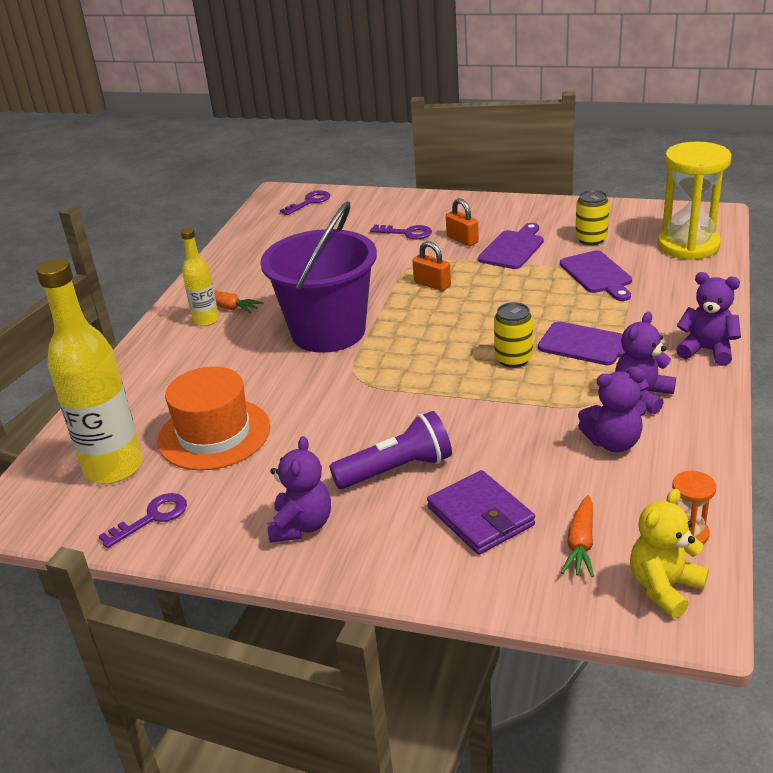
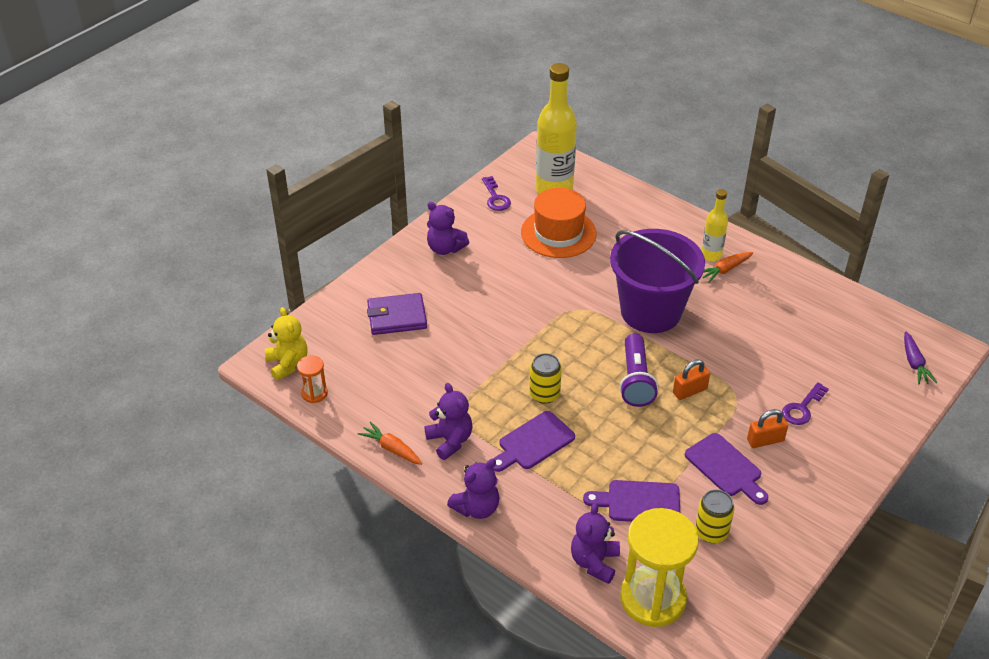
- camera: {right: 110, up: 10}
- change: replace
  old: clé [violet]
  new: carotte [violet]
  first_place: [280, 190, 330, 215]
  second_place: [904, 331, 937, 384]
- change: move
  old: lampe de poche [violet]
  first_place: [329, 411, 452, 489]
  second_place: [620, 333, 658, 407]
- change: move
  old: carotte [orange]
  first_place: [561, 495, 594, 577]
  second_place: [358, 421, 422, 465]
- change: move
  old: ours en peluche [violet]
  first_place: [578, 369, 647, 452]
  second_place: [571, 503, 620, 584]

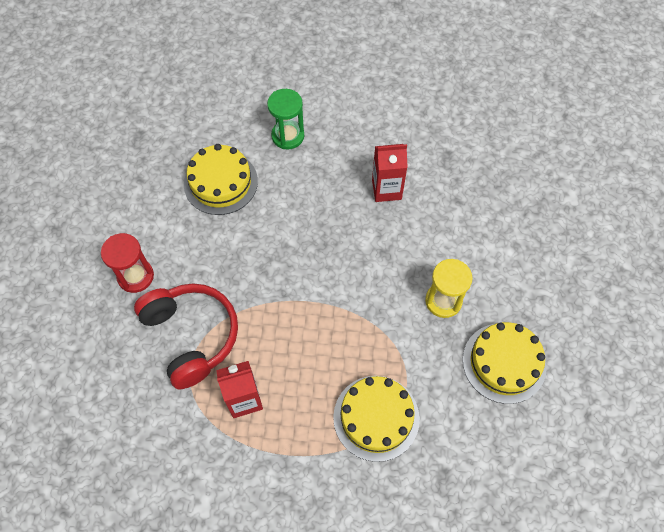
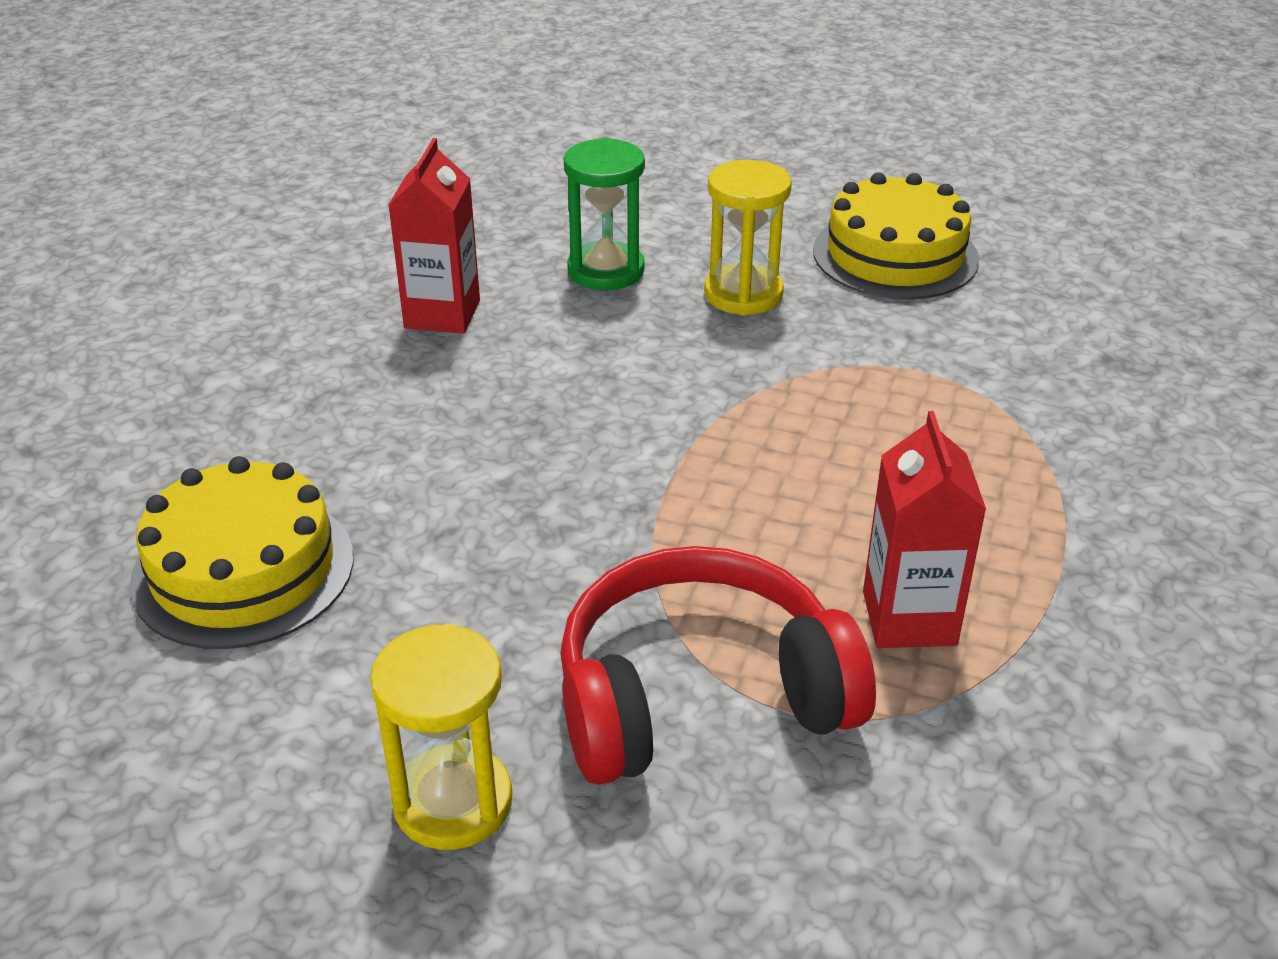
- camera: {right: -75, up: -25}
- change: recolor
  old: sablier [rouge]
  new: sablier [jaune]
  first_place: [101, 233, 154, 293]
  second_place: [370, 623, 512, 850]
- change: move
  old: sablier [vert]
  first_place: [267, 89, 304, 149]
  second_place: [564, 138, 645, 290]
- change: delete
  old: gâteau [jaune]
  first_place: [333, 376, 420, 462]

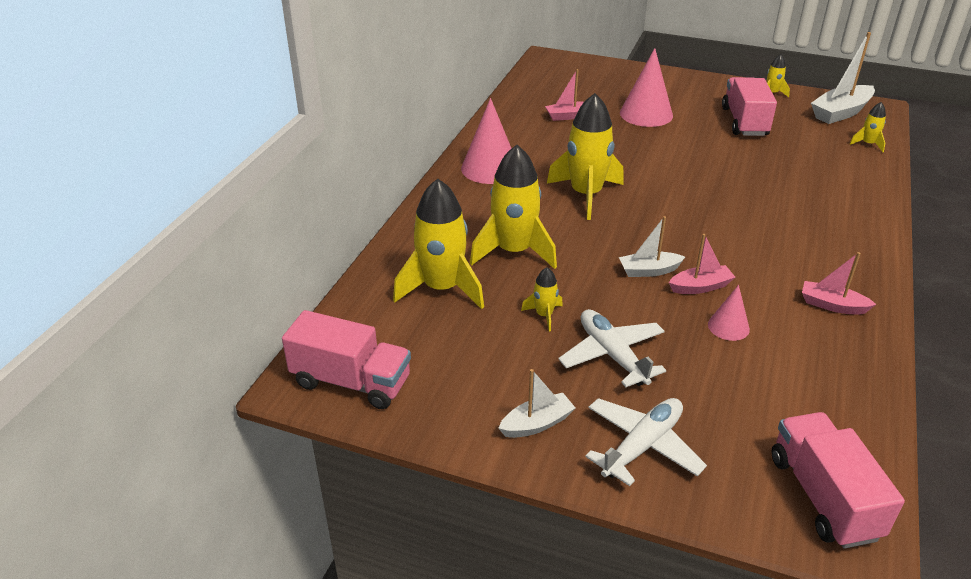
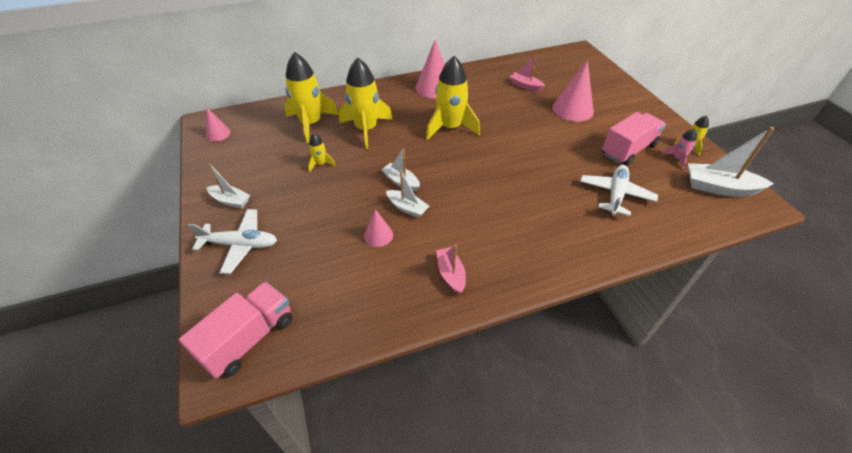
- camera: {right: 50, up: 10}
- change: replace
  old: camion [rose]
  new: cône [rose]
  first_place: [282, 310, 411, 409]
  second_place: [206, 108, 231, 141]
- change: move
  old: avion [blanc]
  first_place: [558, 309, 666, 387]
  second_place: [580, 165, 658, 216]
- change: recolor
  old: bateau [rose]
  new: bateau [blanc]
  first_place: [669, 234, 735, 294]
  second_place: [386, 170, 429, 218]
- change: delete
  old: fusée [jaune]
  first_place: [850, 102, 886, 152]
- change: insert
  new: fusée [rose]
  second_place: [662, 128, 697, 169]

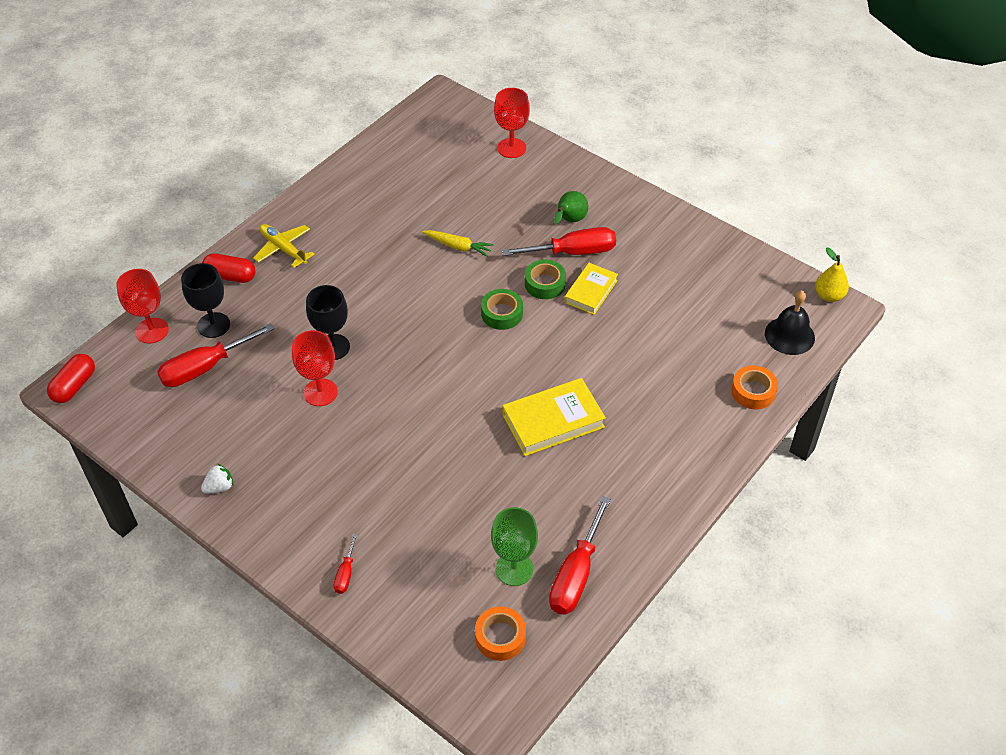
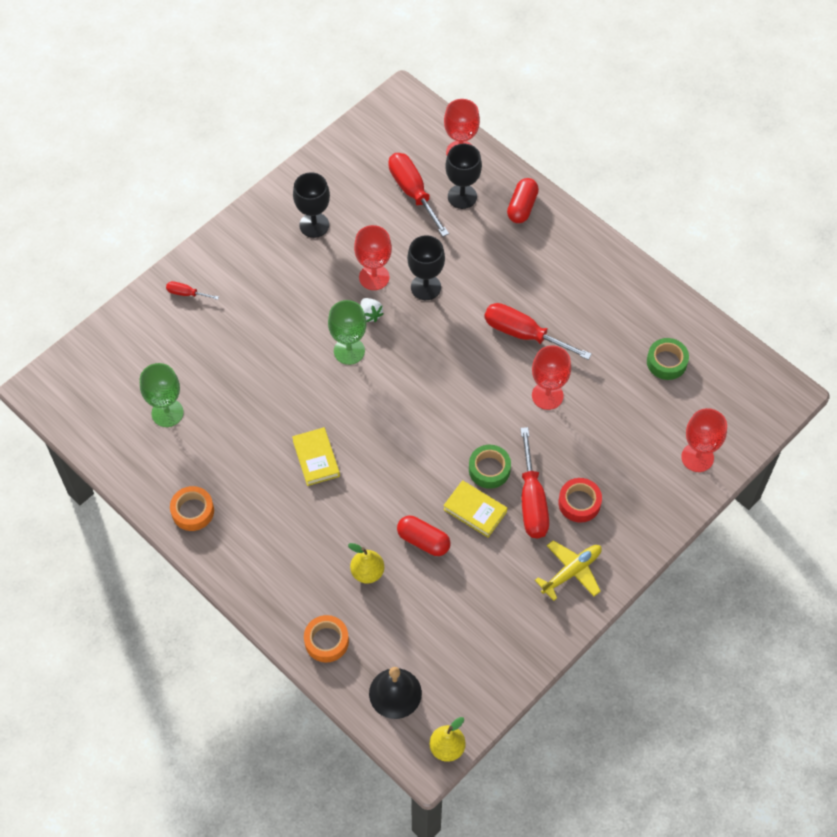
- camera: {right: 95, up: 10}
- change: move
  old: gélule [rouge]
  first_place: [47, 354, 95, 403]
  second_place: [397, 516, 451, 556]
- change: move
  old: fraise [blanc]
  first_place: [201, 464, 234, 494]
  second_place: [360, 298, 384, 322]
- change: move
  old: avion [jaune]
  first_place: [253, 224, 315, 268]
  second_place: [535, 540, 602, 601]
- change: replace
  old: carotte [jaune]
  new: verre à pied [rouge]
  first_place: [422, 230, 494, 257]
  second_place: [532, 345, 571, 410]
- change: move
  old: ruban adhésif [orange]
  first_place: [475, 606, 526, 661]
  second_place: [170, 486, 214, 531]
- change: move
  old: ruban adhésif [vert]
  first_place: [481, 289, 523, 330]
  second_place: [647, 338, 689, 380]
- change: resize
  old: livre [jaune]
  first_place: [503, 378, 606, 456]
  second_place: [292, 427, 340, 486]
  factor: 0.65
- change: move
  old: tournevis [rouge]
  first_place: [549, 496, 611, 615]
  second_place: [484, 303, 592, 360]
- change: replace
  old: poire [vert]
  new: ruban adhésif [rouge]
  first_place: [554, 191, 588, 224]
  second_place: [558, 478, 602, 522]
- change: insert
  new: verre à pied [noir]
  second_place: [293, 172, 330, 238]
- change: insert
  new: verre à pied [vert]
  second_place: [328, 300, 367, 365]
- change: insert
  new: poire [jaune]
  second_place: [348, 543, 384, 584]

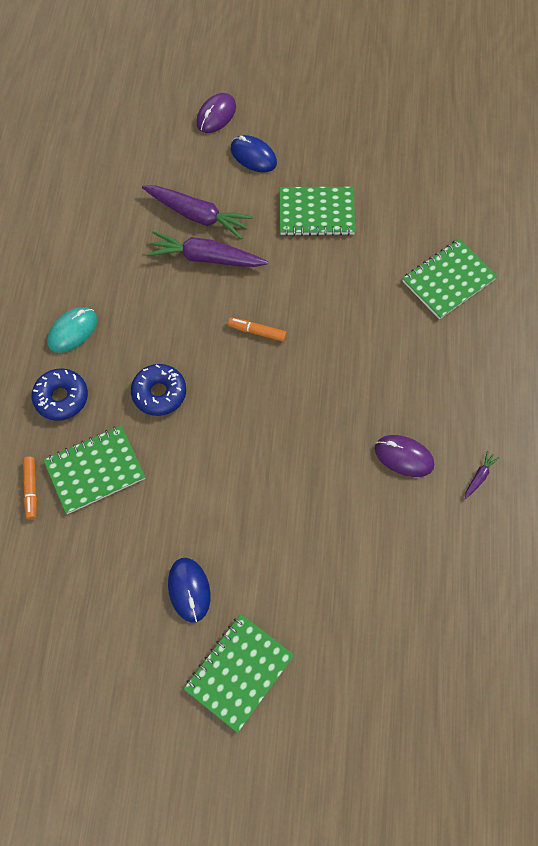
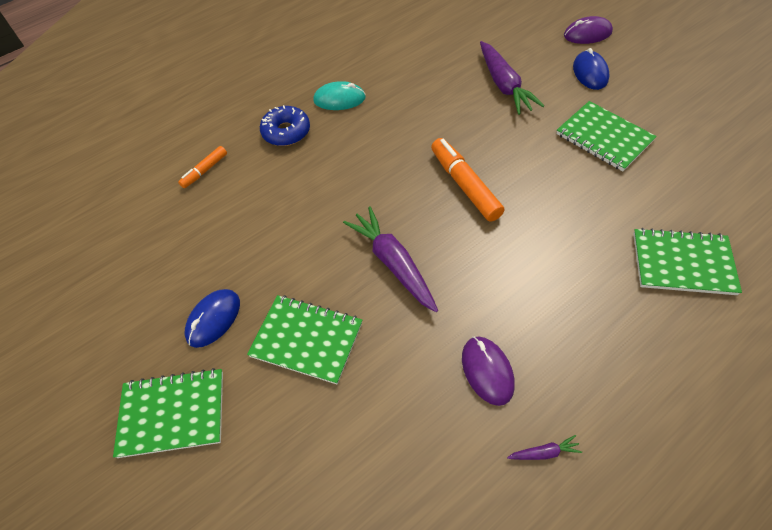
- camera: {right: 50, up: -10}
- change: move
  old: carnet [vert]
  first_place: [43, 426, 145, 514]
  second_place: [247, 295, 362, 384]
- change: delete
  old: beignet [bleu]
  first_place: [131, 364, 186, 416]
- change: move
  old: carotte [violet]
  first_place: [146, 231, 268, 267]
  second_place: [343, 207, 438, 312]
- change: resize
  old: feutre [orange]
  first_place: [228, 317, 287, 342]
  second_place: [431, 138, 504, 222]
  factor: 1.79

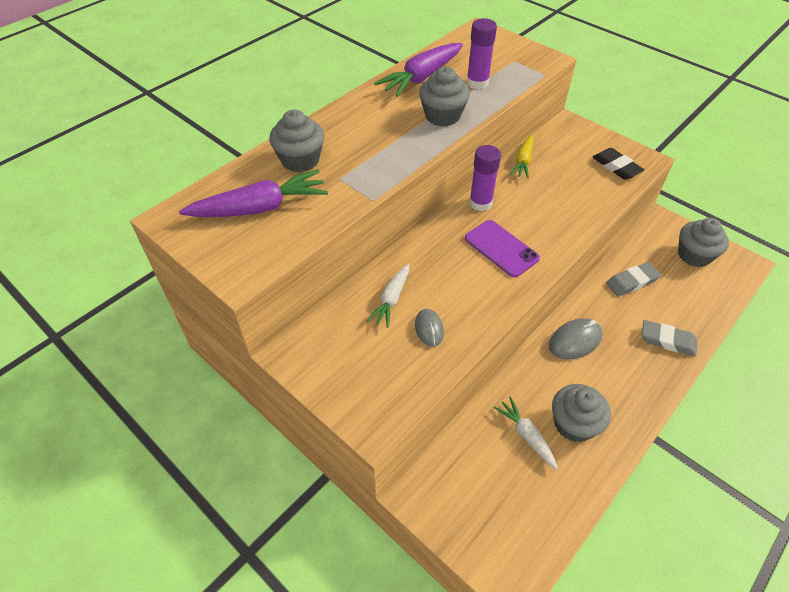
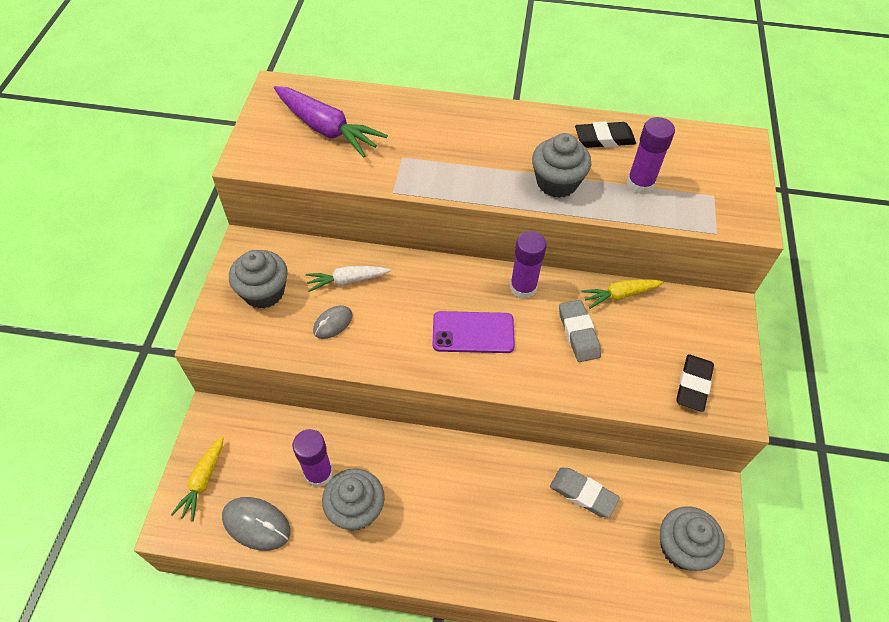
- camera: {right: 55, up: 5}
- change: move
  old: muffin [gris]
  first_place: [269, 110, 324, 172]
  second_place: [229, 250, 288, 308]
- change: replace
  old: carotte [violet]
  new: gomme [noir]
  first_place: [374, 43, 463, 97]
  second_place: [575, 121, 636, 148]
- change: rotate
  old: téléphone [violet]
  first_place: [465, 220, 540, 277]
  second_place: [433, 311, 515, 353]
  degrees: 75
- change: replace
  old: carotte [blanc]
  new: bâton de colle [violet]
  first_place: [494, 397, 558, 470]
  second_place: [293, 429, 333, 487]
- change: move
  old: souris [gris]
  first_place: [549, 318, 603, 360]
  second_place: [222, 497, 291, 551]
- change: move
  old: gomme [gris]
  first_place: [642, 320, 697, 356]
  second_place: [559, 300, 601, 362]
- change: insert
  new: carotte [jaune]
  second_place: [171, 436, 224, 522]

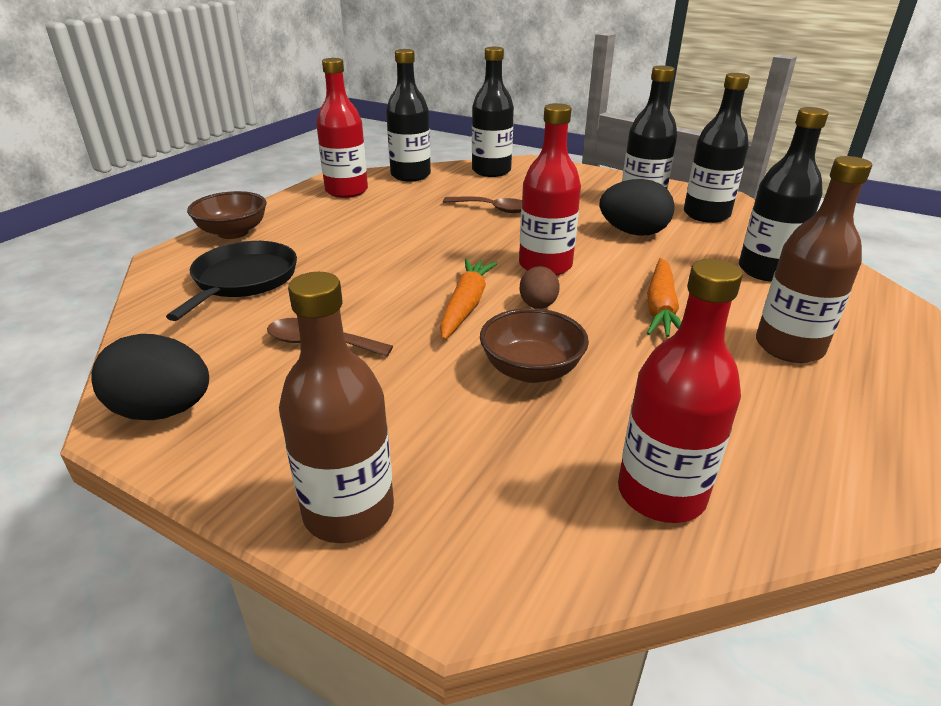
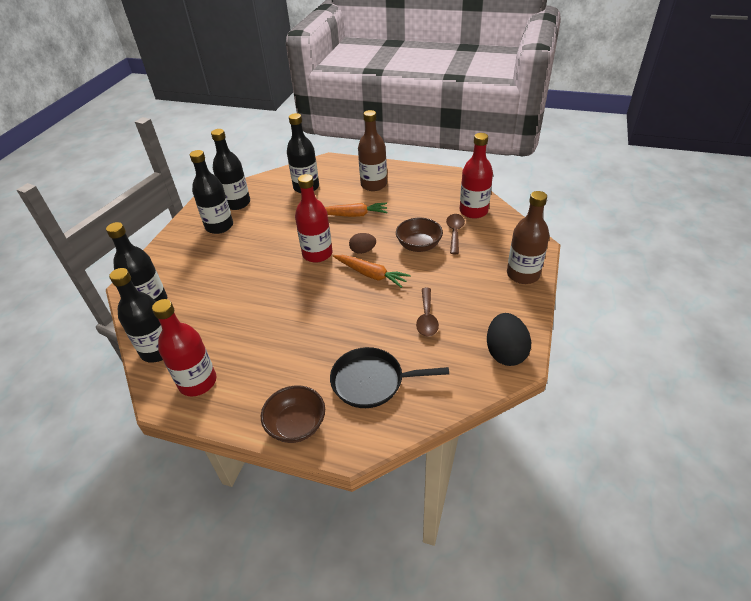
- camera: {right: -100, up: 10}
- change: rotate
  old: carotte [orange]
  first_place: [440, 259, 498, 340]
  second_place: [333, 255, 411, 288]
  degrees: -150
- change: move
  old: cuillère [marron]
  first_place: [443, 197, 522, 213]
  second_place: [446, 214, 465, 254]
- change: delete
  old: œuf [noir]
  first_place: [600, 179, 675, 236]

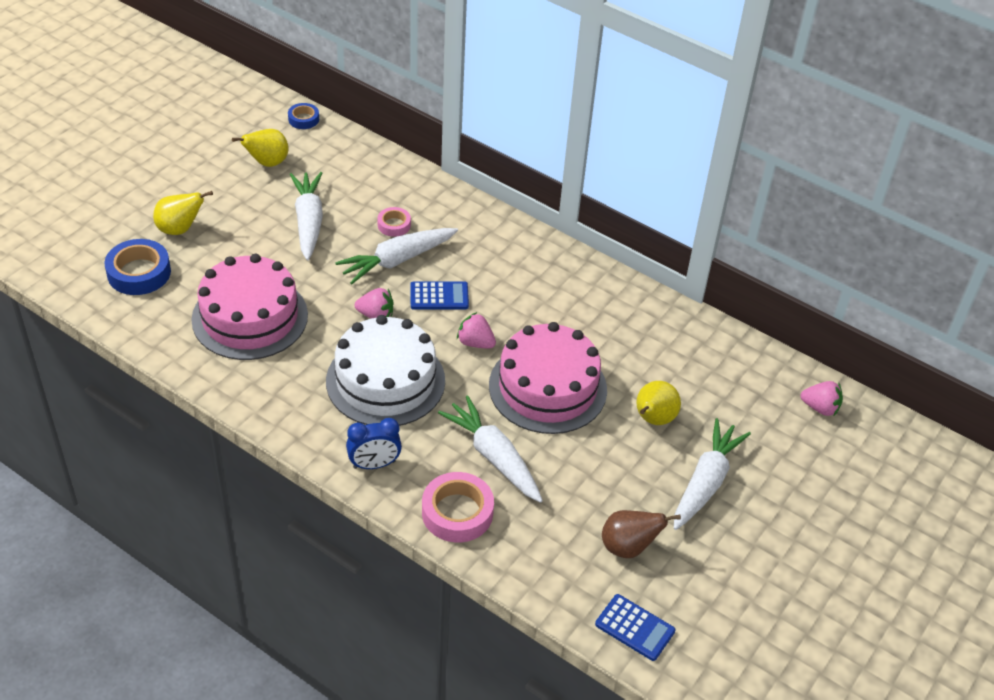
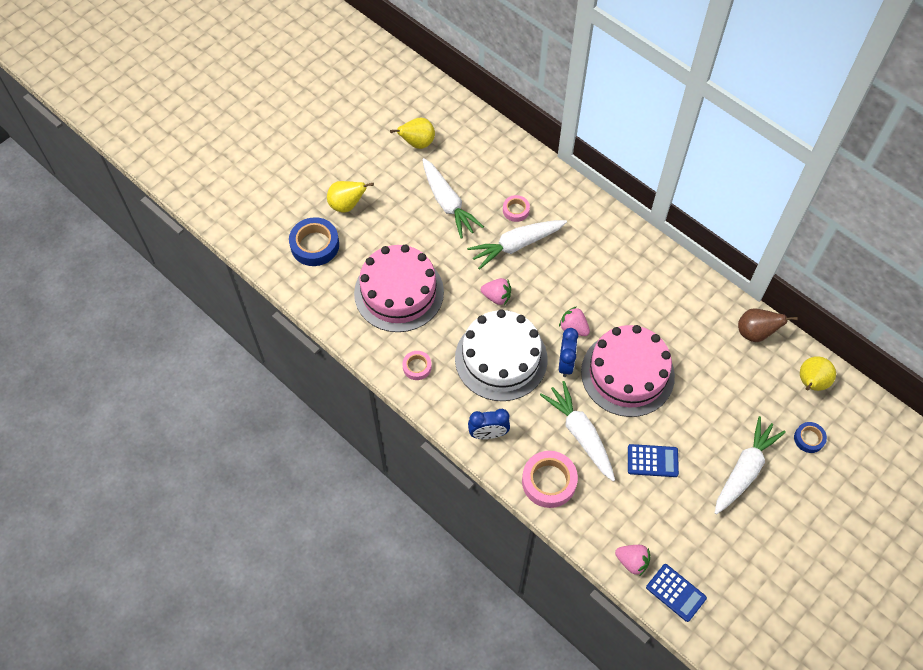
- camera: {right: 10, up: 15}
- change: move
  old: ruban adhésif [bleu]
  first_place: [288, 103, 319, 129]
  second_place: [794, 422, 827, 453]
- change: rotate
  old: carotte [blanc]
  first_place: [290, 172, 323, 260]
  second_place: [422, 158, 484, 238]
  degrees: 150
- change: move
  old: calculatrice [bleu]
  first_place: [410, 281, 469, 310]
  second_place: [628, 444, 679, 477]
- change: move
  old: poire [marron]
  first_place: [602, 510, 681, 558]
  second_place: [738, 308, 798, 342]
- change: move
  old: poire [jaune]
  first_place: [636, 381, 681, 425]
  second_place: [800, 356, 836, 391]
- change: move
  old: fraise [rose]
  first_place: [801, 381, 843, 416]
  second_place: [615, 545, 650, 576]
- change: insert
  new: ruban adhésif [rose]
  second_place: [402, 351, 432, 380]
- change: insert
  new: réveil [bleu]
  second_place: [559, 328, 578, 377]

